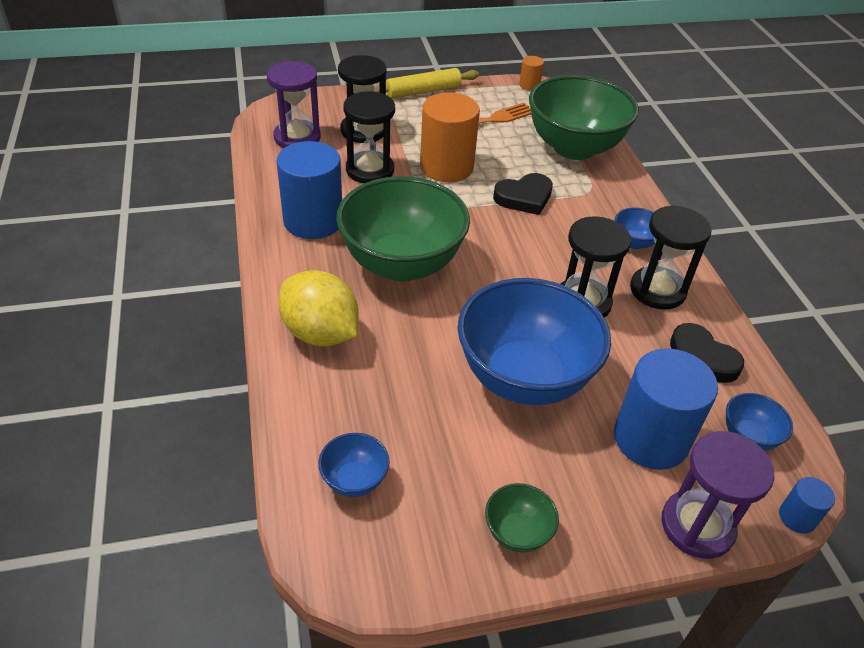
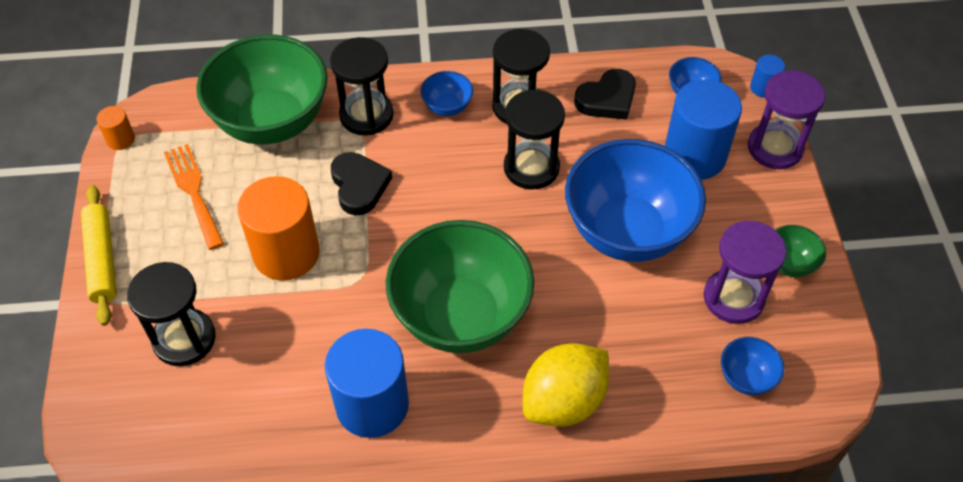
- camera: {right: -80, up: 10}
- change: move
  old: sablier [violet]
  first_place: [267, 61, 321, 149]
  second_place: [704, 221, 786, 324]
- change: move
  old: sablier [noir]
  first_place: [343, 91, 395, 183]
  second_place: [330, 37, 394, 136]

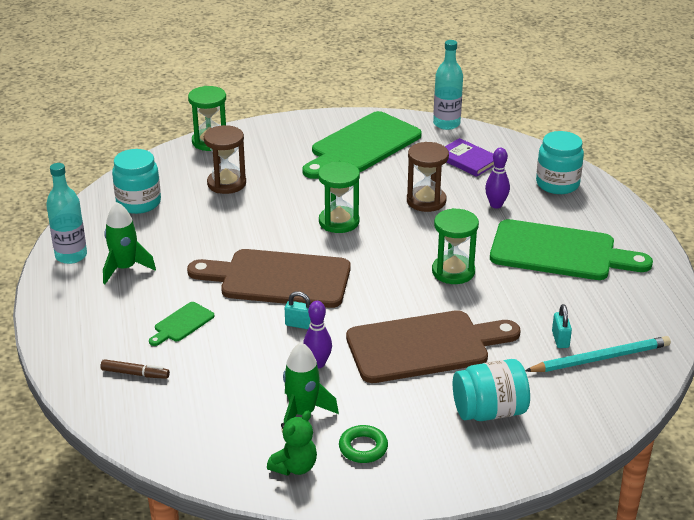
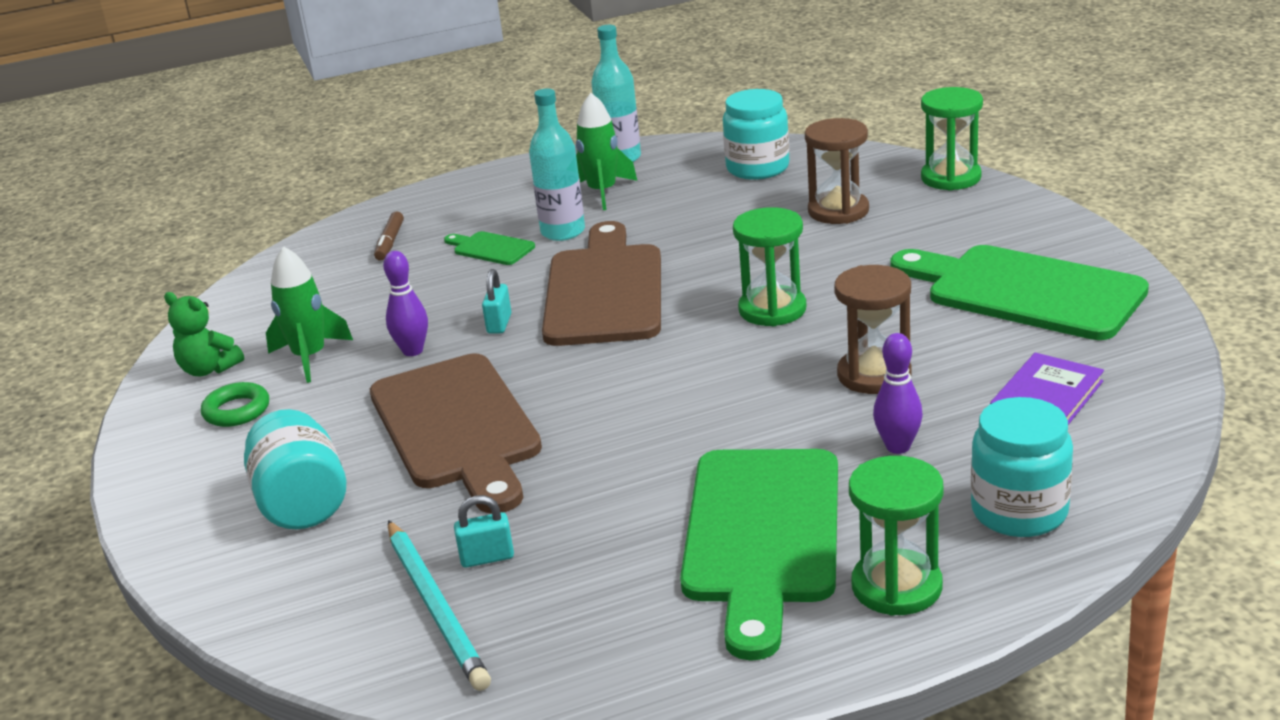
- camera: {right: 85, up: -5}
- change: move
  old: sablier [vert]
  first_place: [432, 208, 479, 284]
  second_place: [849, 456, 943, 616]
- change: move
  old: bouteille [turquoise]
  first_place: [433, 40, 463, 130]
  second_place: [529, 88, 585, 241]

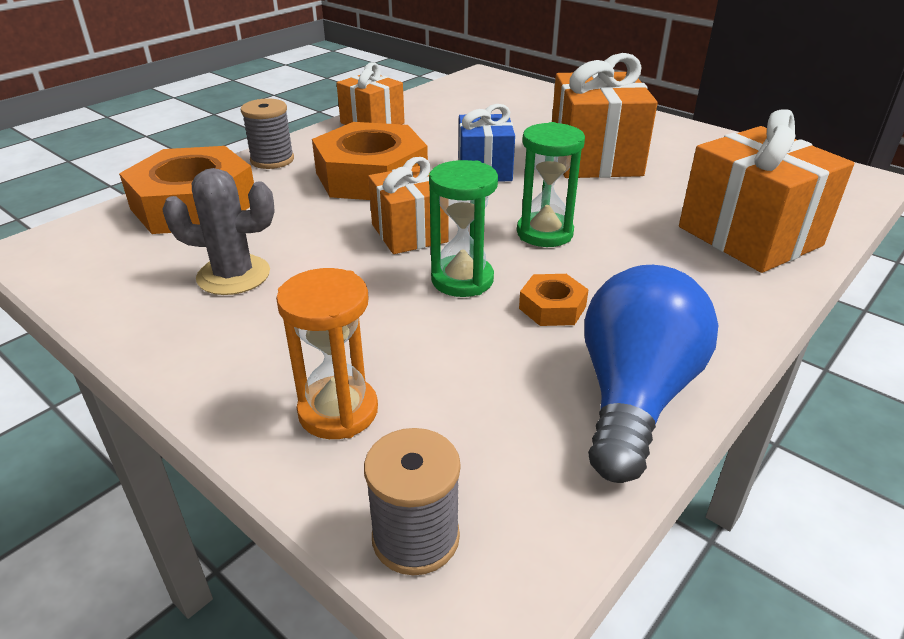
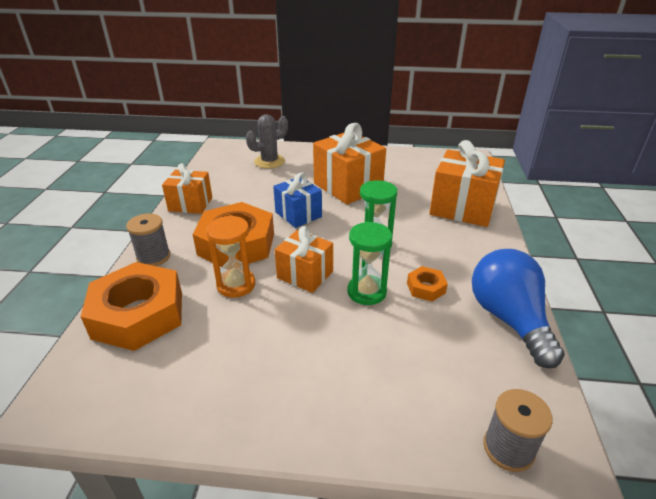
- camera: {right: -35, up: 0}
- change: move
  old: cactus [gris]
  first_place: [162, 168, 275, 295]
  second_place: [246, 114, 288, 169]
- change: move
  old: sablier [orange]
  first_place: [276, 268, 378, 439]
  second_place: [206, 215, 255, 298]

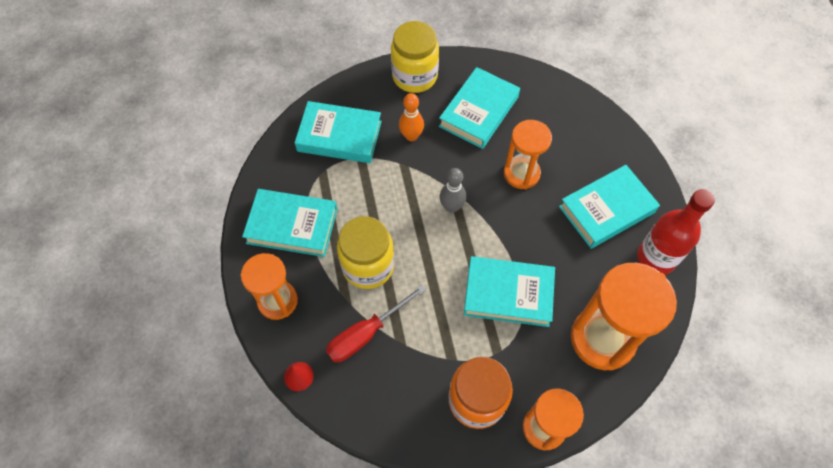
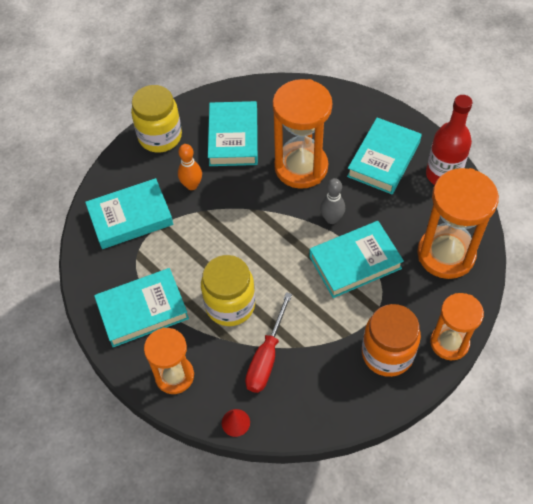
- camera: {right: -30, up: -5}
- change: move
  old: quille [gris]
  first_place: [440, 168, 466, 213]
  second_place: [320, 178, 345, 224]
- change: resize
  old: sablier [orange]
  first_place: [504, 120, 552, 189]
  second_place: [273, 79, 332, 189]
  factor: 1.58

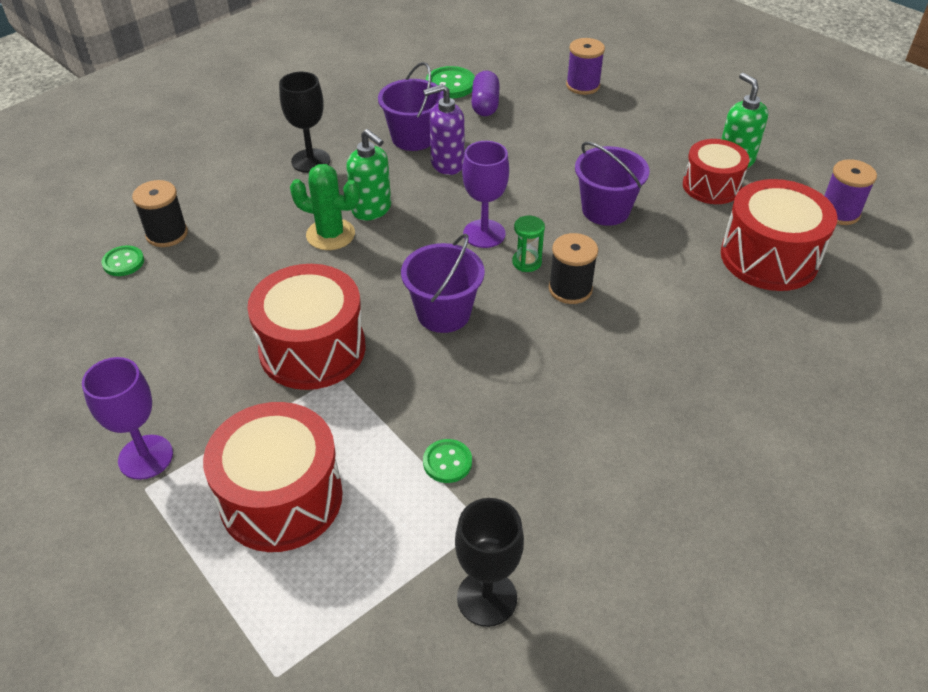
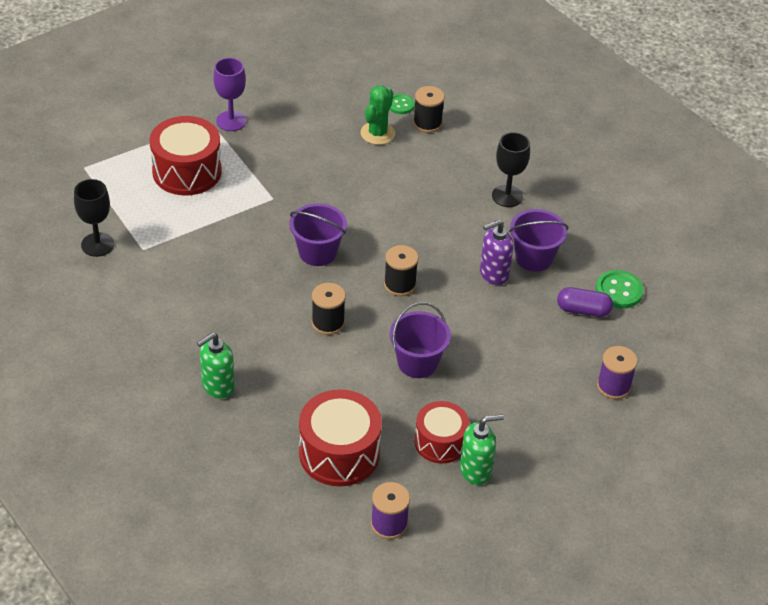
- camera: {right: 95, up: 0}
- change: delete
  old: tambour [rouge]
  first_place: [247, 264, 365, 390]
- change: move
  old: cactus [vert]
  first_place: [290, 164, 360, 250]
  second_place: [360, 85, 395, 145]
- change: move
  old: distributeur de savon [vert]
  first_place: [346, 129, 391, 221]
  second_place: [197, 333, 235, 399]
- change: rotate
  old: distributeur de savon [violet]
  first_place: [423, 84, 464, 175]
  second_place: [480, 220, 514, 285]
  degrees: -105
- change: delete
  old: bouton [vert]
  first_place: [423, 439, 472, 483]
- change: replace
  old: verre à pied [violet]
  new: bobine [noir]
  first_place: [462, 141, 509, 248]
  second_place: [384, 245, 418, 296]
- change: delete
  old: sablier [vert]
  first_place: [512, 216, 545, 272]

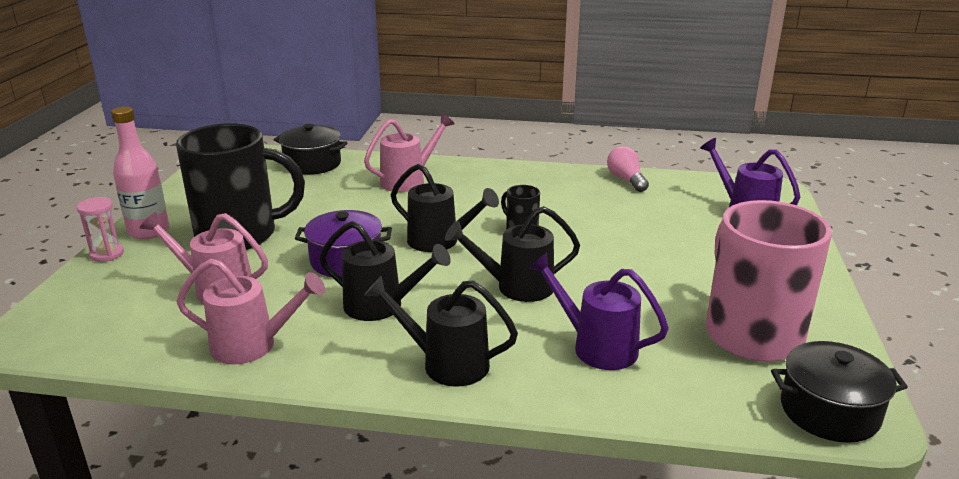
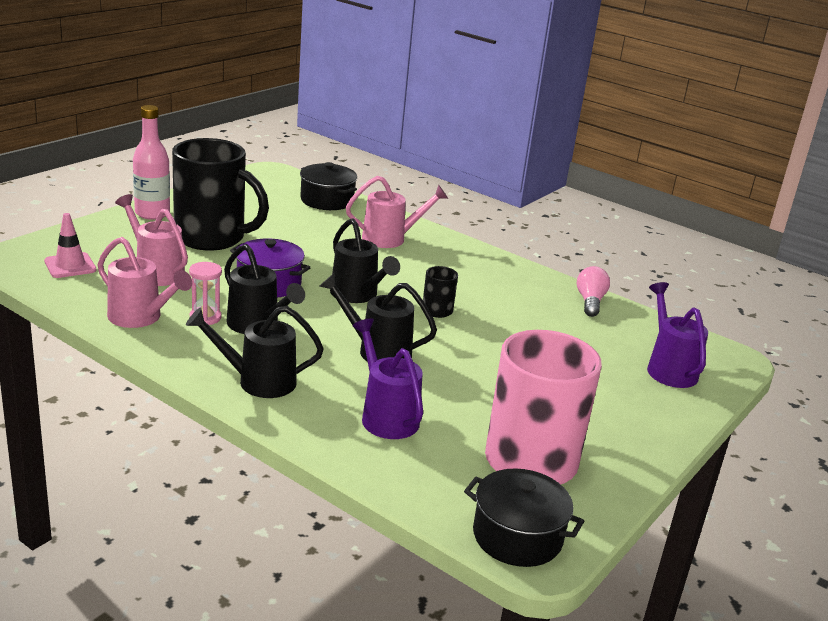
- camera: {right: 25, up: 0}
- change: move
  old: sablier [rose]
  first_place: [76, 197, 124, 262]
  second_place: [189, 262, 222, 325]
- change: rotate
  old: arrosoir [noir]
  first_place: [364, 276, 518, 387]
  second_place: [186, 306, 324, 398]
  degrees: -45
- change: insert
  new: cône de chantier [rose]
  second_place: [44, 213, 96, 278]

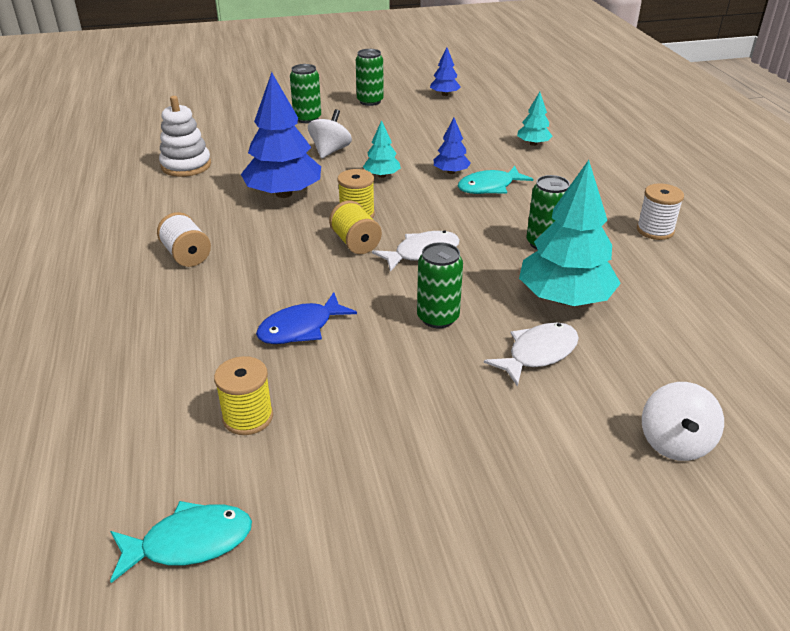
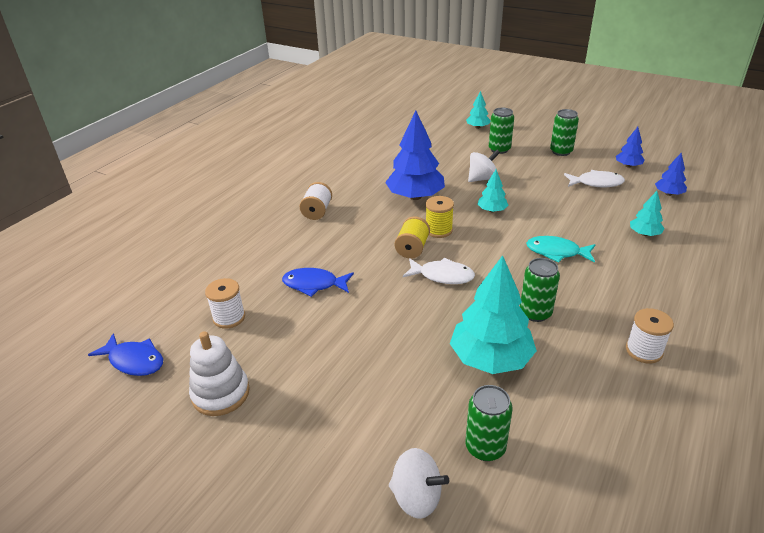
- camera: {right: 45, up: 0}
- change: recolor
  old: poisson [turquoise]
  new: poisson [bleu]
  first_place: [110, 501, 252, 583]
  second_place: [88, 333, 163, 376]
- change: move
  old: jouet à empiler [blanc]
  first_place: [159, 96, 211, 177]
  second_place: [189, 331, 250, 416]
- change: recolor
  old: bobine [jaune]
  new: bobine [blanc]
  first_place: [214, 356, 273, 435]
  second_place: [205, 278, 245, 329]
- change: move
  old: canette [vert]
  first_place: [417, 242, 463, 328]
  second_place: [466, 385, 513, 461]
- change: move
  old: arbre [bleu]
  first_place: [434, 118, 471, 174]
  second_place: [655, 153, 687, 196]
- change: move
  old: poisson [blanc]
  first_place: [484, 322, 579, 387]
  second_place: [564, 170, 625, 188]
- change: rotate
  old: toupie [blanc]
  first_place: [642, 382, 724, 461]
  second_place: [389, 448, 449, 519]
  degrees: -120
- change: insert
  new: arbre [turquoise]
  second_place: [466, 91, 491, 129]

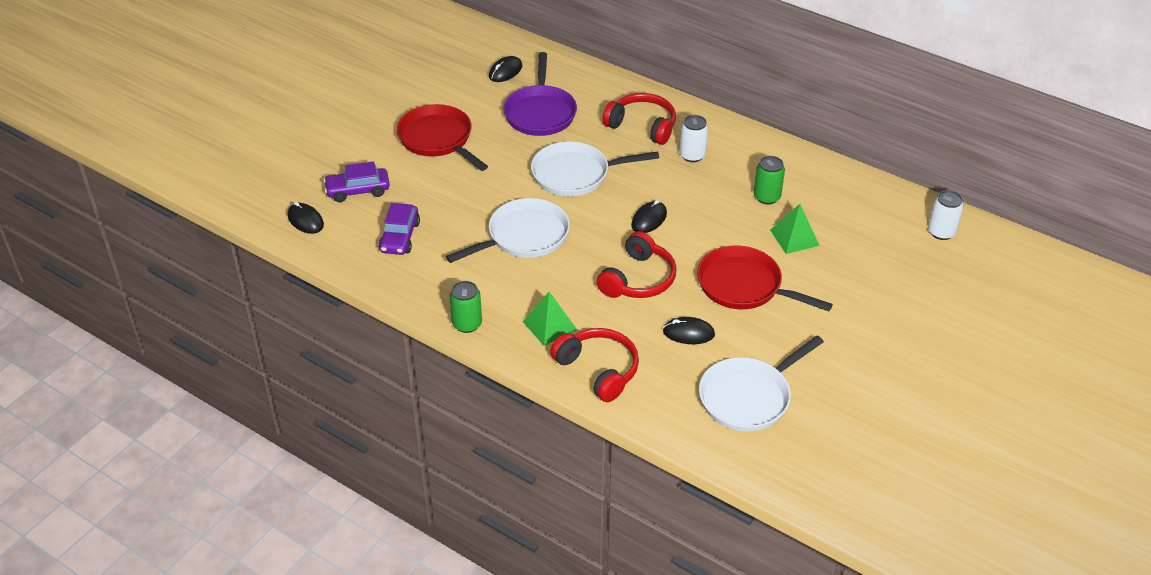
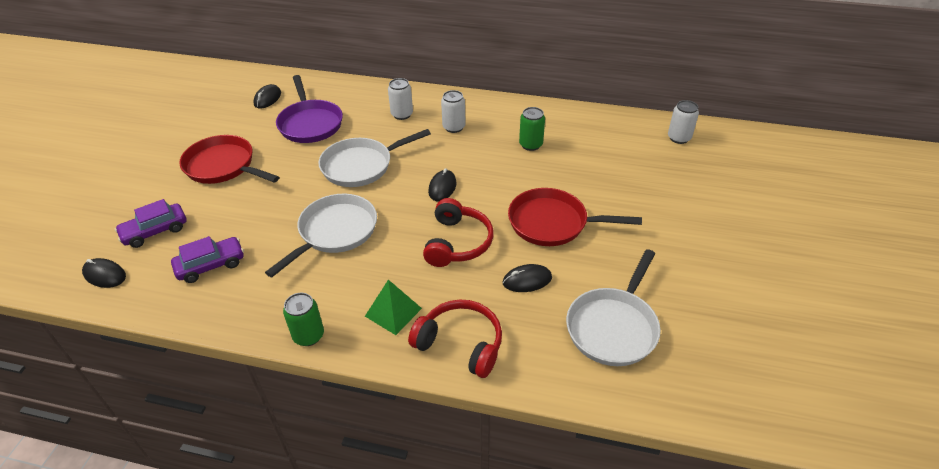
- camera: {right: -20, up: 0}
- change: rotate
  old: voiture [violet]
  first_place: [379, 203, 420, 255]
  second_place: [171, 236, 244, 283]
  degrees: -105
- change: replace
  old: casque audio [rouge]
  new: canette [blanc]
  first_place: [602, 93, 676, 145]
  second_place: [388, 78, 413, 120]
- change: delete
  old: pyramide [vert]
  first_place: [770, 204, 820, 254]

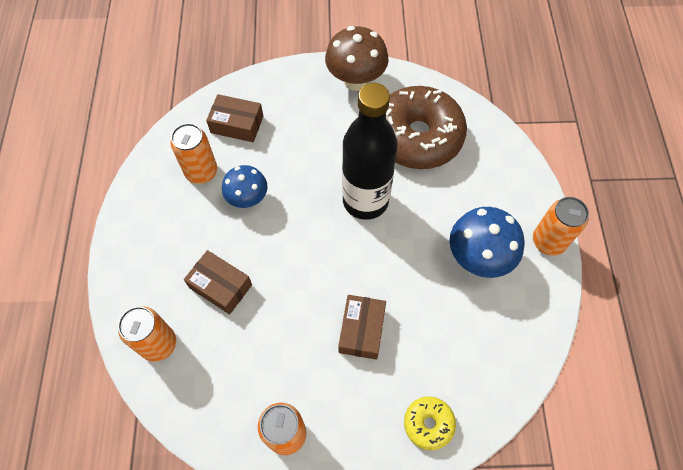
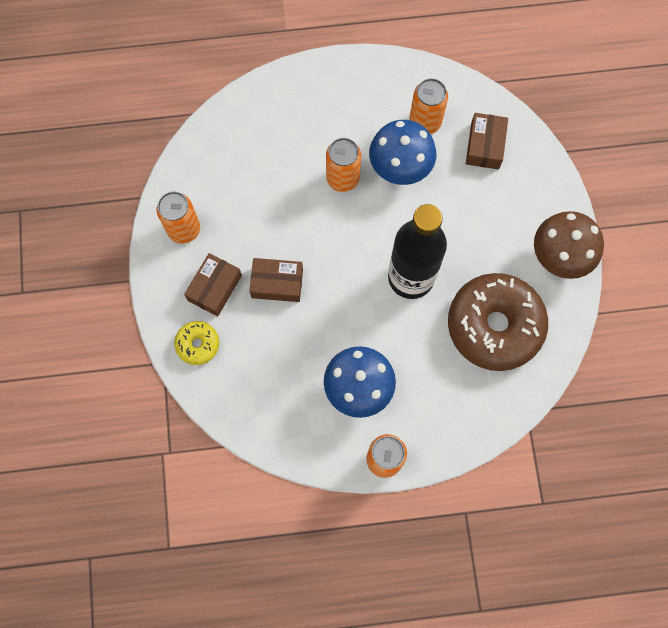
- camera: {right: 85, up: 10}
- change: move
  old: canette [orange]
  first_place: [118, 306, 176, 362]
  second_place: [326, 138, 361, 192]
- change: move
  old: boîte [marron]
  first_place: [184, 250, 252, 314]
  second_place: [184, 253, 242, 316]
- change: resize
  old: champignon [bleu]
  first_place: [222, 165, 268, 208]
  second_place: [369, 120, 436, 185]
  factor: 1.51

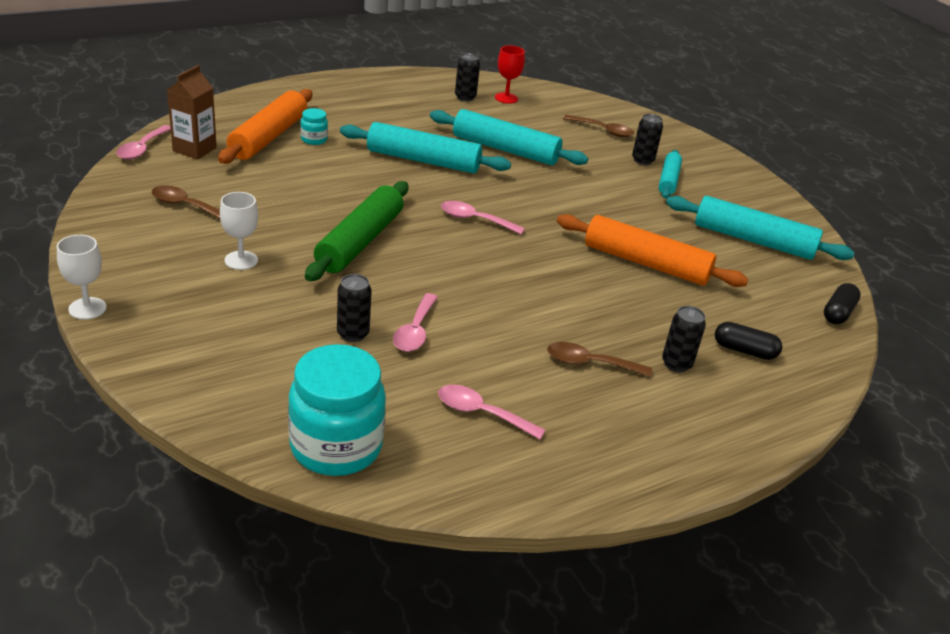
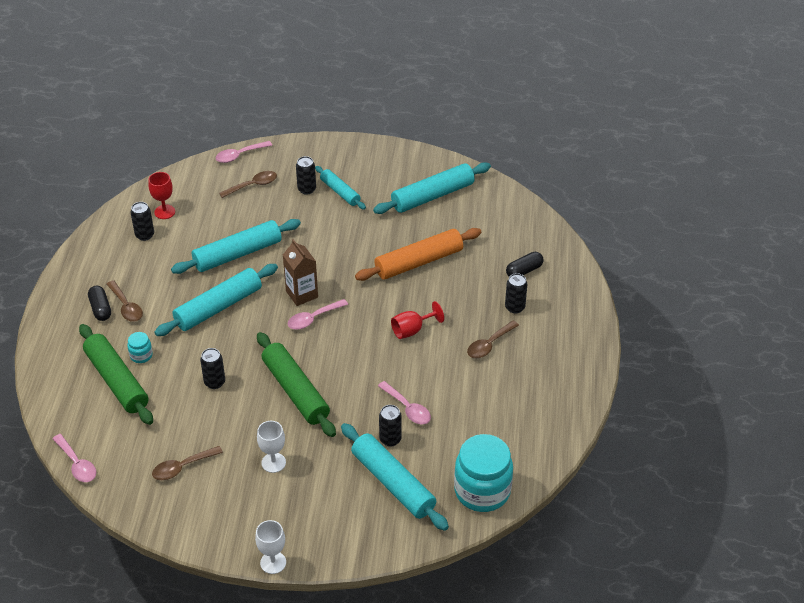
- camera: {right: -50, up: 10}
- change: move
  old: brique de lait [marron]
  first_place: [167, 65, 217, 160]
  second_place: [283, 239, 318, 306]
- change: recolor
  old: rouleau à pâtisserie [orange]
  new: rouleau à pâtisserie [vert]
  first_place: [218, 89, 312, 164]
  second_place: [79, 324, 153, 425]
- change: move
  old: cuillère [rose]
  first_place: [438, 384, 546, 439]
  second_place: [216, 141, 272, 163]
- change: move
  old: gélule [noir]
  first_place: [824, 283, 861, 324]
  second_place: [88, 286, 111, 321]
- change: insert
  new: cuillère [marron]
  second_place: [107, 280, 143, 322]
- change: insert
  new: canette [noir]
  second_place: [200, 348, 225, 389]
- change: insert
  new: rouleau à pâtisserie [turquoise]
  second_place: [341, 423, 449, 531]
- change: insert
  new: verre à pied [rouge]
  second_place: [391, 301, 444, 339]

